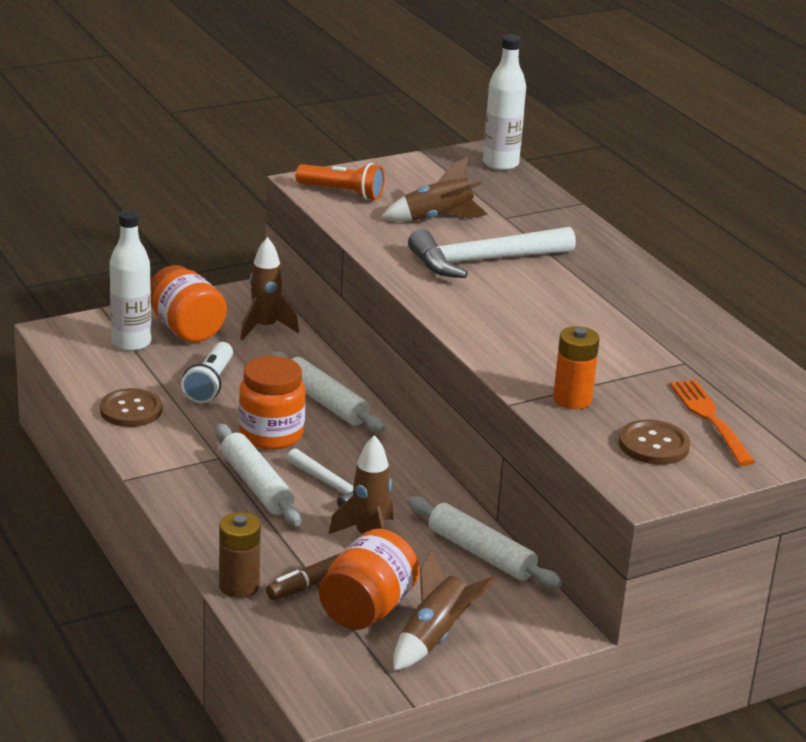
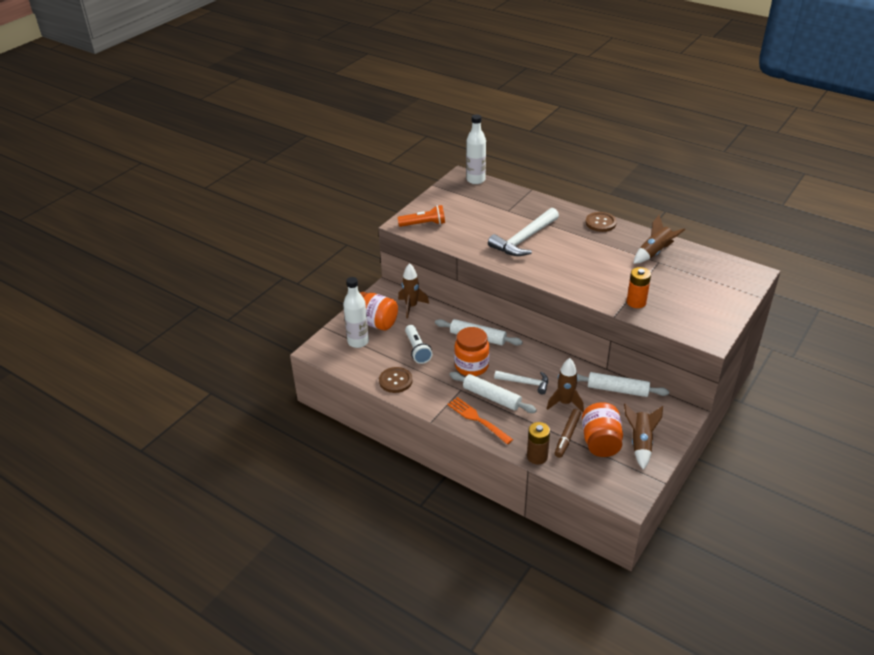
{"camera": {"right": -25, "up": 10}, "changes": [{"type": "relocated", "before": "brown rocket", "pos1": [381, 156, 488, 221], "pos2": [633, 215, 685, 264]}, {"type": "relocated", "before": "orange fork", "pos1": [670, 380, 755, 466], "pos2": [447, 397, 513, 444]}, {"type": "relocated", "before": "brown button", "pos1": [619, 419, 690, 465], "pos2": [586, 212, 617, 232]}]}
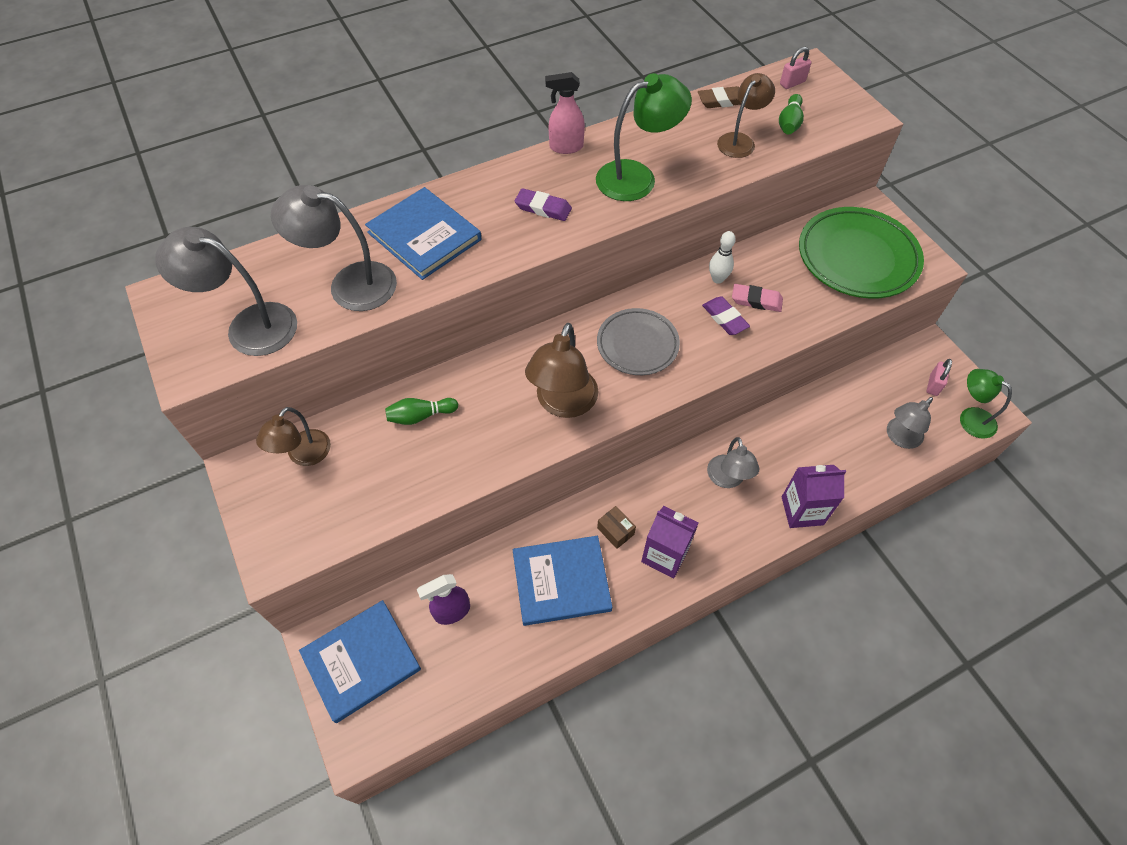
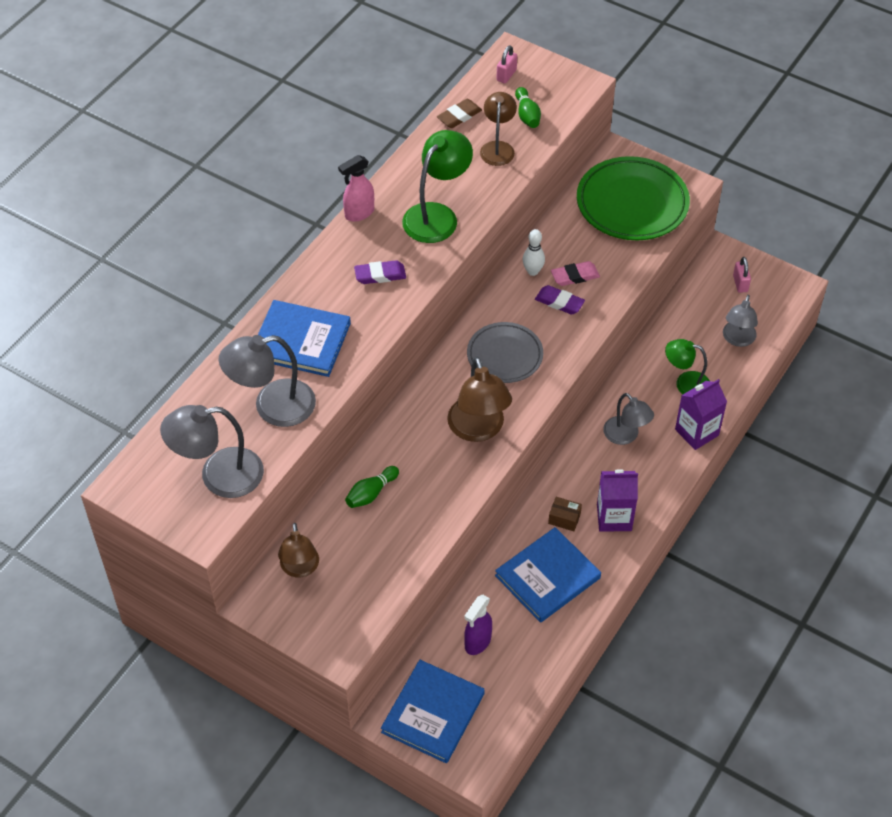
{"camera": {"right": -30, "up": -5}, "changes": [{"type": "relocated", "before": "green lamp", "pos1": [960, 369, 1012, 439], "pos2": [665, 339, 710, 395]}]}
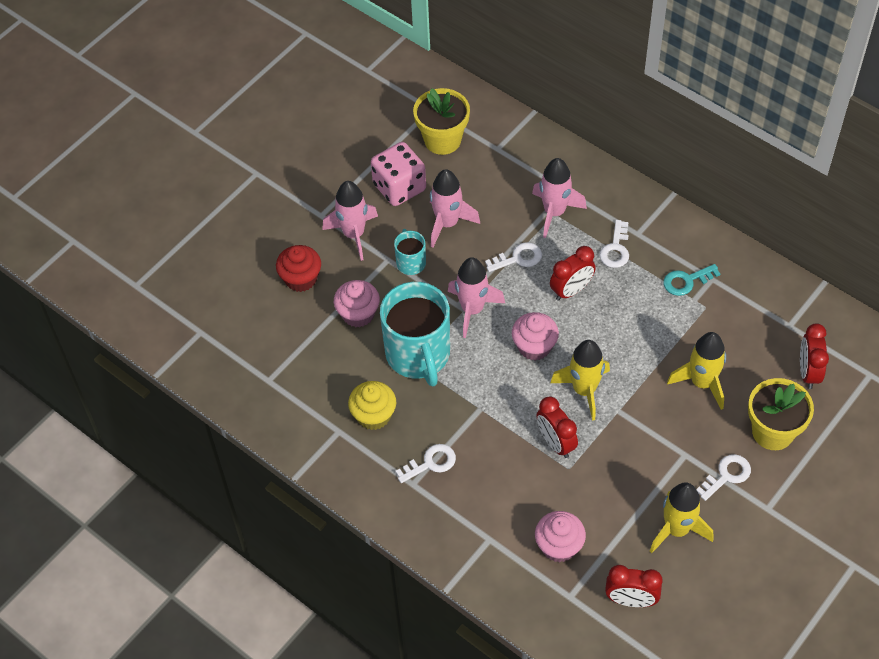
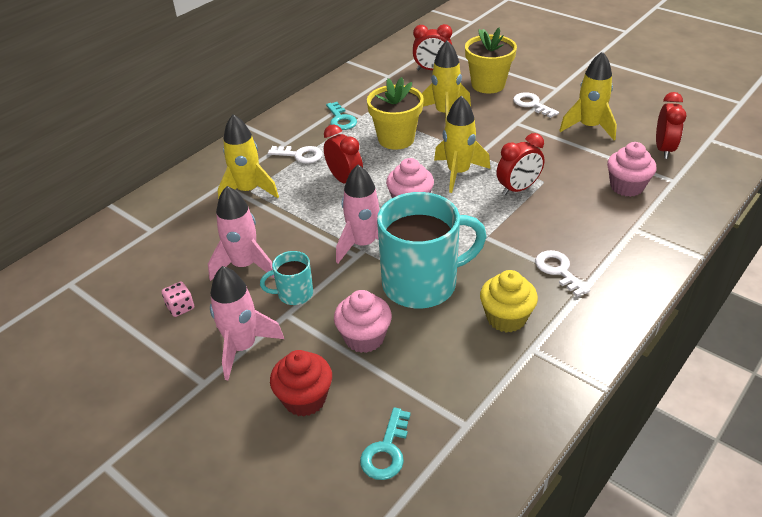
{"camera": {"right": -90, "up": -15}, "changes": [{"type": "relocated", "before": "yellow flower pot", "pos1": [413, 88, 470, 155], "pos2": [367, 77, 424, 150]}, {"type": "size", "before": "pink dice", "pos1": [371, 142, 426, 206], "pos2": [162, 282, 194, 317], "scale": 0.45}, {"type": "colour", "before": "pink rocket", "after": "yellow rocket", "pos1": [532, 158, 587, 238], "pos2": [218, 114, 279, 200]}, {"type": "missing", "before": "white key", "pos1": [485, 242, 542, 272]}, {"type": "appeared", "after": "turquoise key", "pos2": [360, 407, 411, 480]}]}
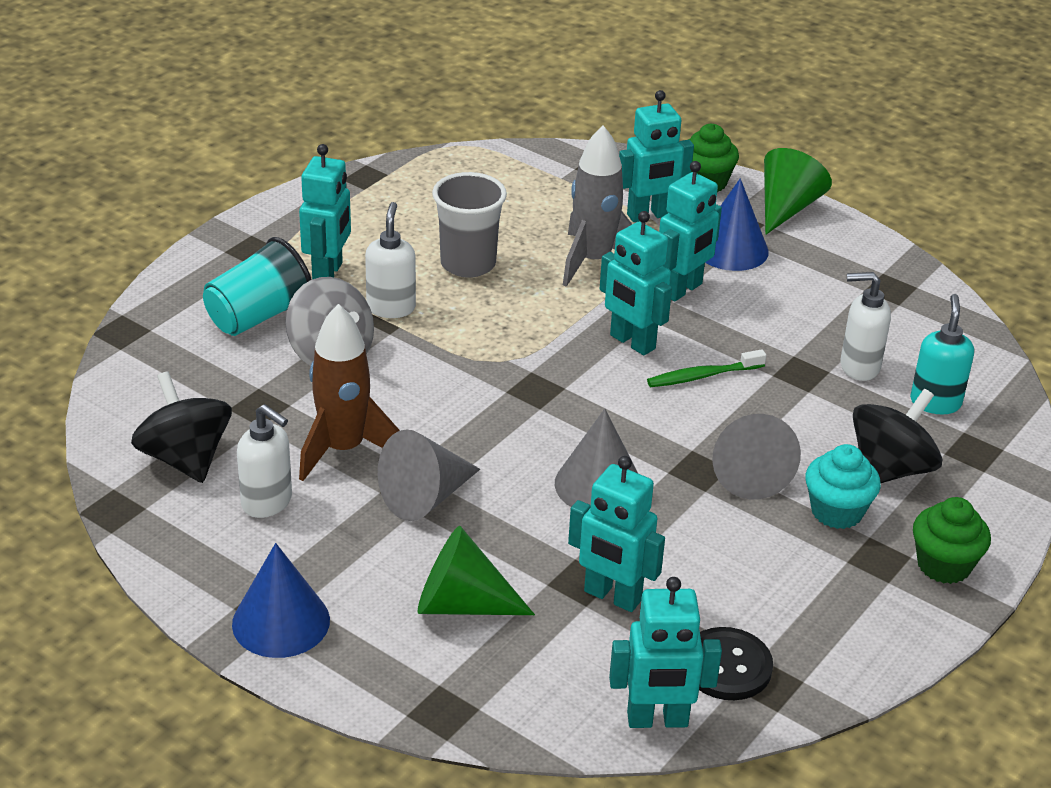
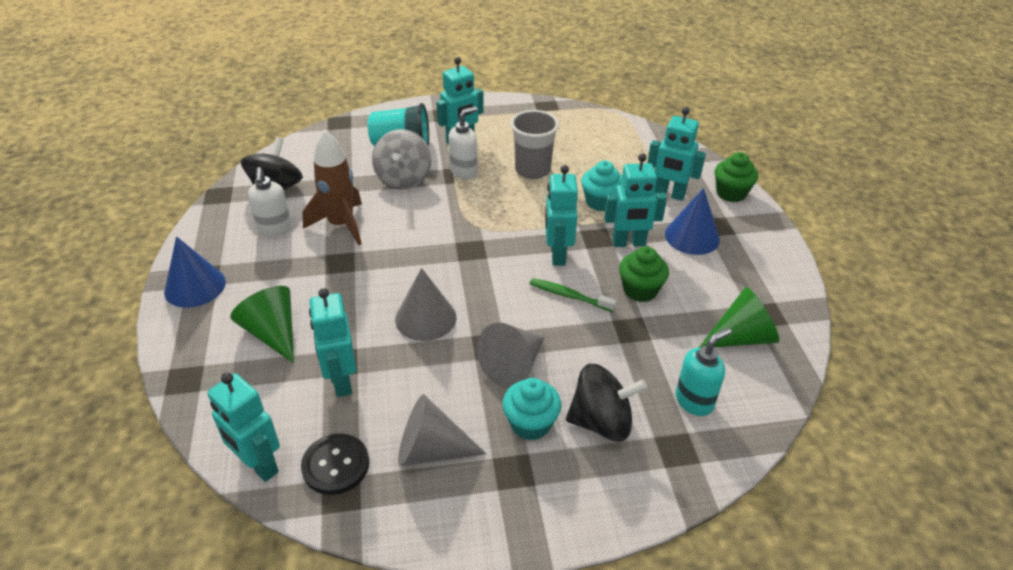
{"camera": {"right": 45, "up": 5}, "changes": [{"type": "exchanged", "before": "grey rocket", "after": "turquoise cupcake", "pos1": [563, 125, 632, 287], "pos2": [581, 161, 622, 211]}, {"type": "relocated", "before": "green cone", "pos1": [764, 148, 832, 235], "pos2": [699, 287, 779, 348]}, {"type": "missing", "before": "white soap dispenser", "pos1": [840, 272, 891, 381]}, {"type": "relocated", "before": "grey cone", "pos1": [378, 430, 480, 521], "pos2": [398, 394, 487, 466]}, {"type": "relocated", "before": "green cupcake", "pos1": [913, 497, 991, 584], "pos2": [619, 246, 669, 302]}]}
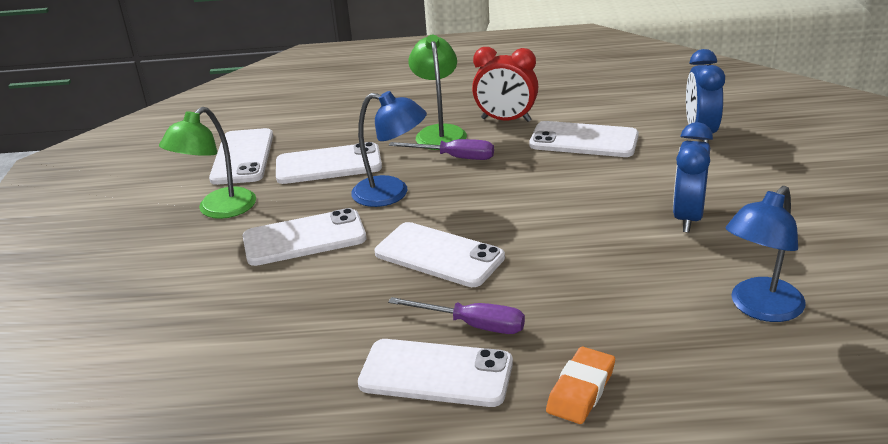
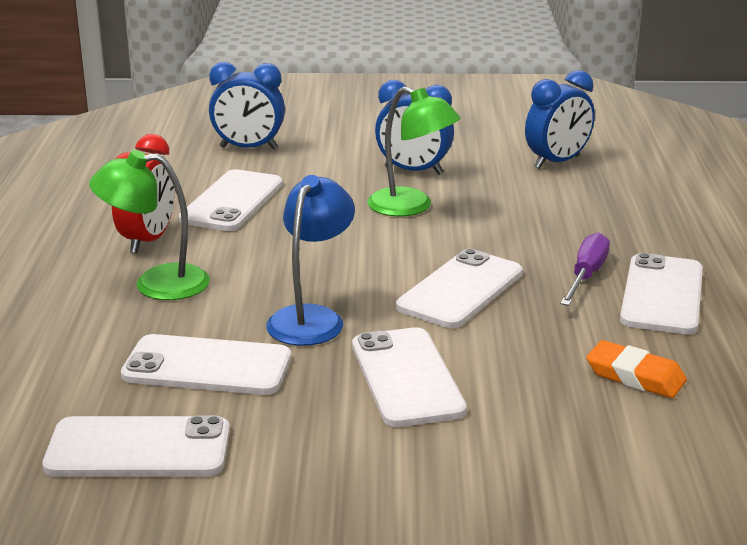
{"camera": {"right": -90, "up": -5}, "changes": [{"type": "relocated", "before": "green lamp", "pos1": [159, 107, 256, 219], "pos2": [367, 87, 460, 216]}, {"type": "missing", "before": "purple screwdriver", "pos1": [389, 139, 494, 160]}, {"type": "spun", "before": "white phone", "pos1": [276, 142, 382, 184], "pos2": [121, 334, 291, 395], "turn": -75}, {"type": "exchanged", "before": "blue lamp", "after": "blue clock", "pos1": [726, 186, 806, 322], "pos2": [525, 70, 595, 169]}, {"type": "relocated", "before": "orange eraser", "pos1": [546, 347, 615, 424], "pos2": [586, 340, 687, 398]}]}
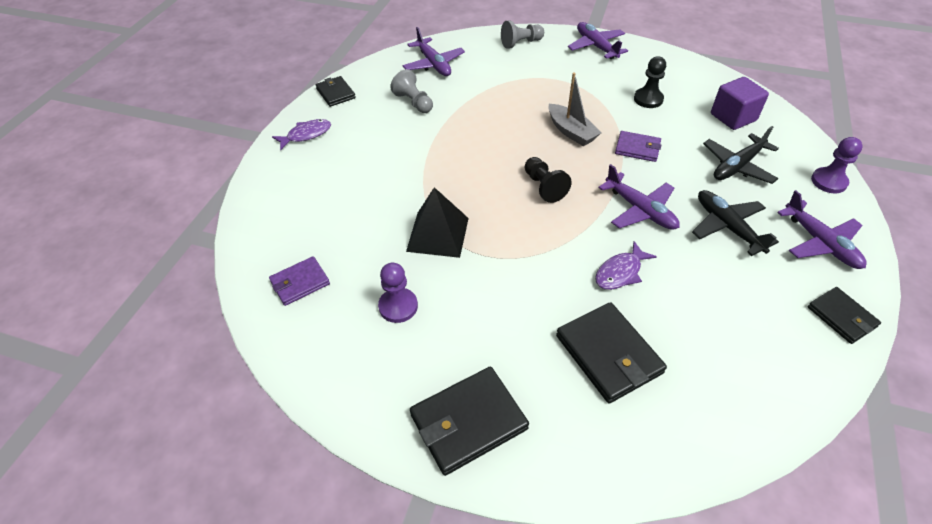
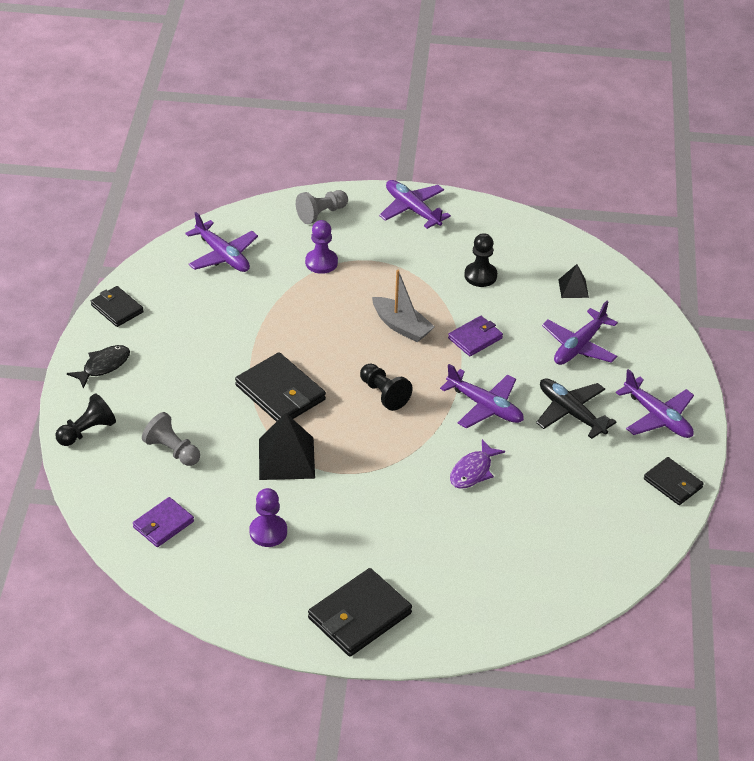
{"camera": {"right": -15, "up": -5}, "changes": [{"type": "relocated", "before": "grey pawn", "pos1": [390, 69, 433, 113], "pos2": [142, 412, 200, 466]}, {"type": "exchanged", "before": "purple cube", "after": "black pyramid", "pos1": [711, 77, 769, 130], "pos2": [558, 264, 589, 298]}, {"type": "colour", "before": "purple fish", "after": "black fish", "pos1": [272, 119, 331, 150], "pos2": [67, 345, 130, 389]}, {"type": "colour", "before": "black plane", "after": "purple plane", "pos1": [703, 126, 779, 184], "pos2": [542, 301, 618, 365]}, {"type": "spun", "before": "purple wallet", "pos1": [615, 131, 661, 162], "pos2": [448, 316, 503, 356], "turn": -45}, {"type": "relocated", "before": "purple pawn", "pos1": [811, 137, 863, 193], "pos2": [305, 220, 338, 274]}, {"type": "relocated", "before": "black wallet", "pos1": [556, 302, 667, 404], "pos2": [235, 352, 326, 422]}, {"type": "appeared", "after": "black pawn", "pos2": [55, 393, 116, 446]}]}
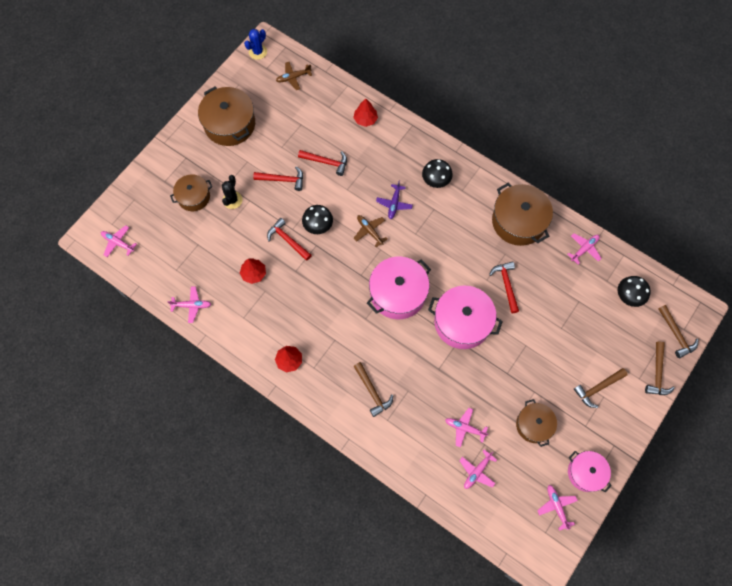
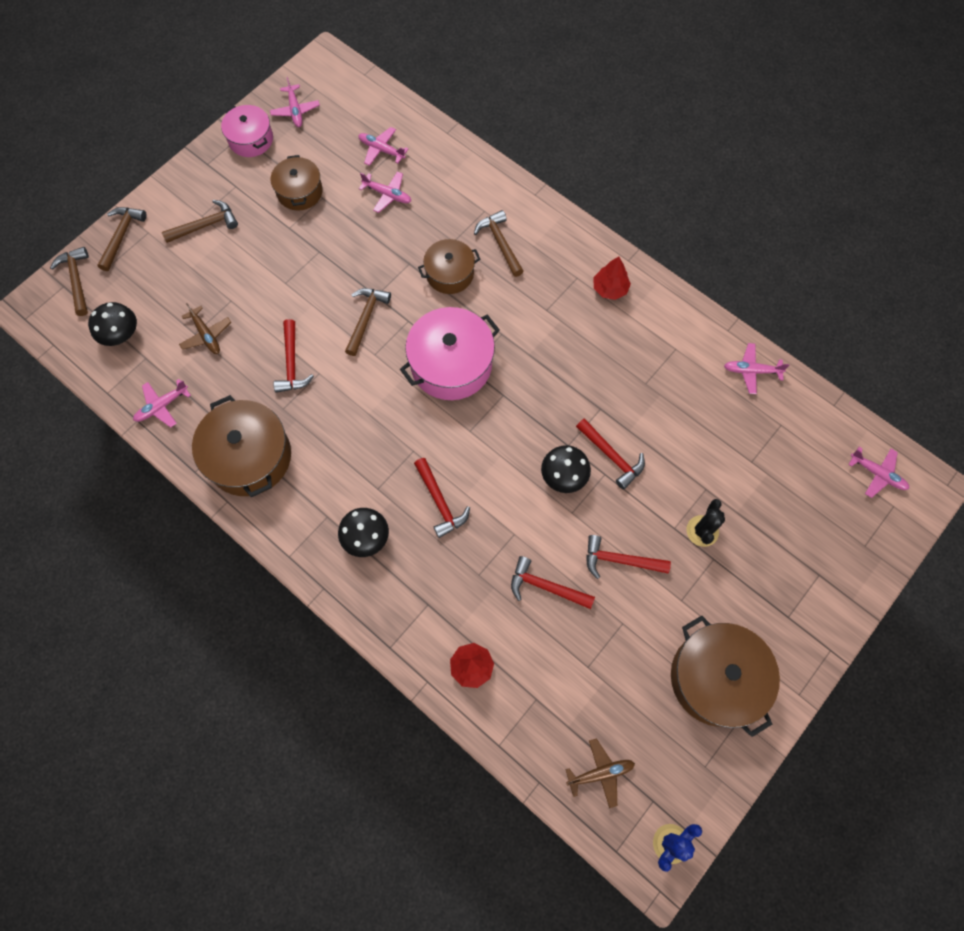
{"camera": {"right": -175, "up": 0}, "changes": [{"type": "relocated", "before": "brown pot", "pos1": [170, 174, 212, 211], "pos2": [418, 239, 480, 294]}, {"type": "exchanged", "before": "purple plane", "after": "red hammer", "pos1": [376, 181, 413, 219], "pos2": [414, 458, 470, 538]}, {"type": "relocated", "before": "brown plane", "pos1": [354, 215, 388, 247], "pos2": [179, 303, 231, 354]}, {"type": "missing", "before": "red tree", "pos1": [240, 258, 266, 284]}, {"type": "exchanged", "before": "pink pot", "after": "brown hammer", "pos1": [428, 286, 503, 349], "pos2": [345, 288, 391, 356]}, {"type": "spun", "before": "pink plane", "pos1": [459, 450, 497, 489], "pos2": [358, 127, 408, 166], "turn": -105}]}
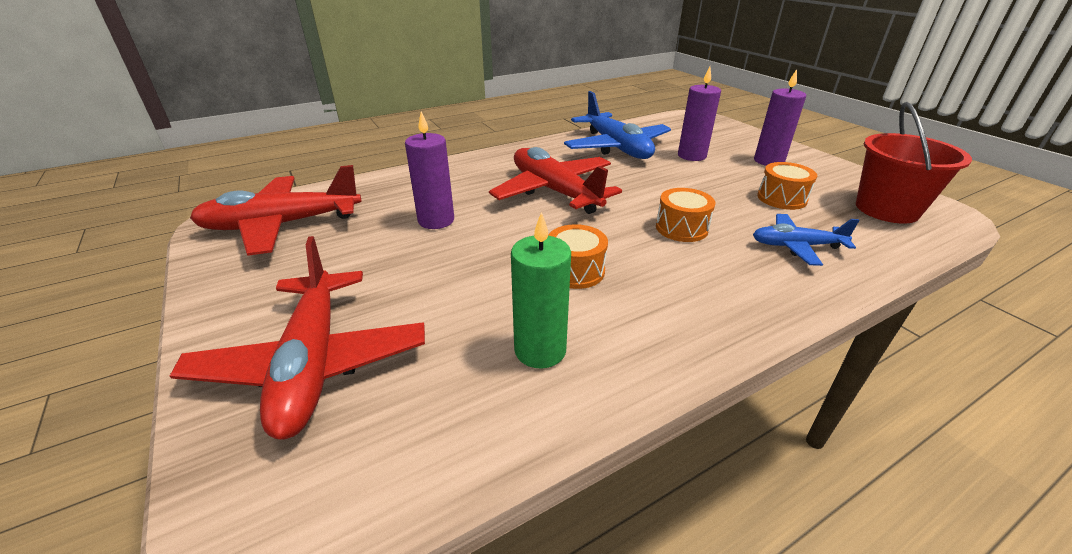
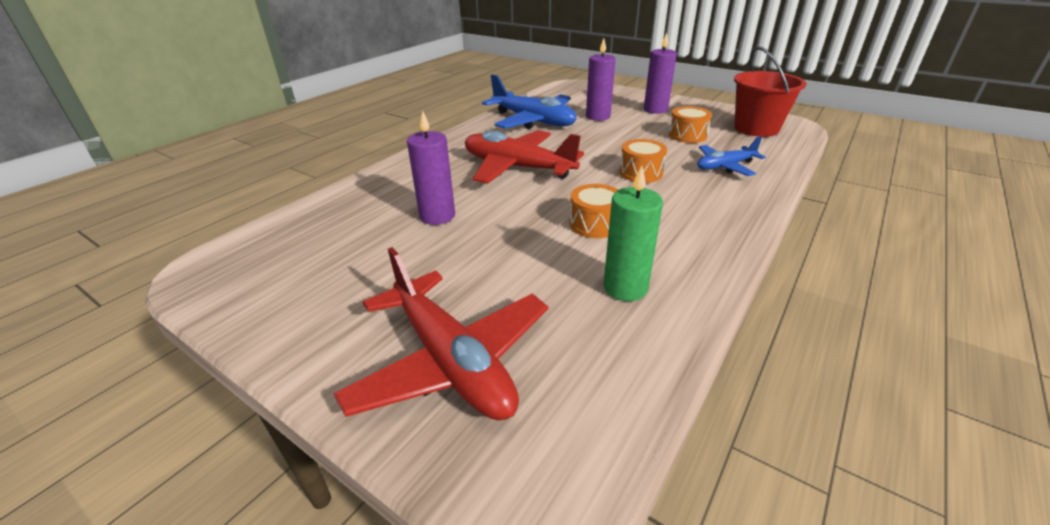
{"camera": {"right": -25, "up": 0}, "changes": [{"type": "missing", "before": "red plane", "pos1": [190, 165, 362, 256]}]}
